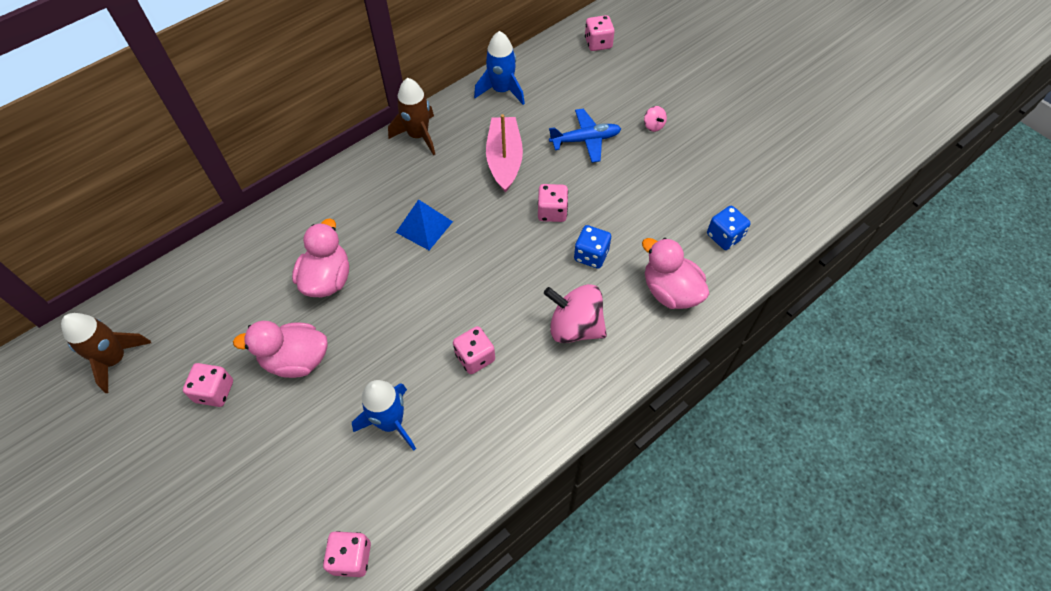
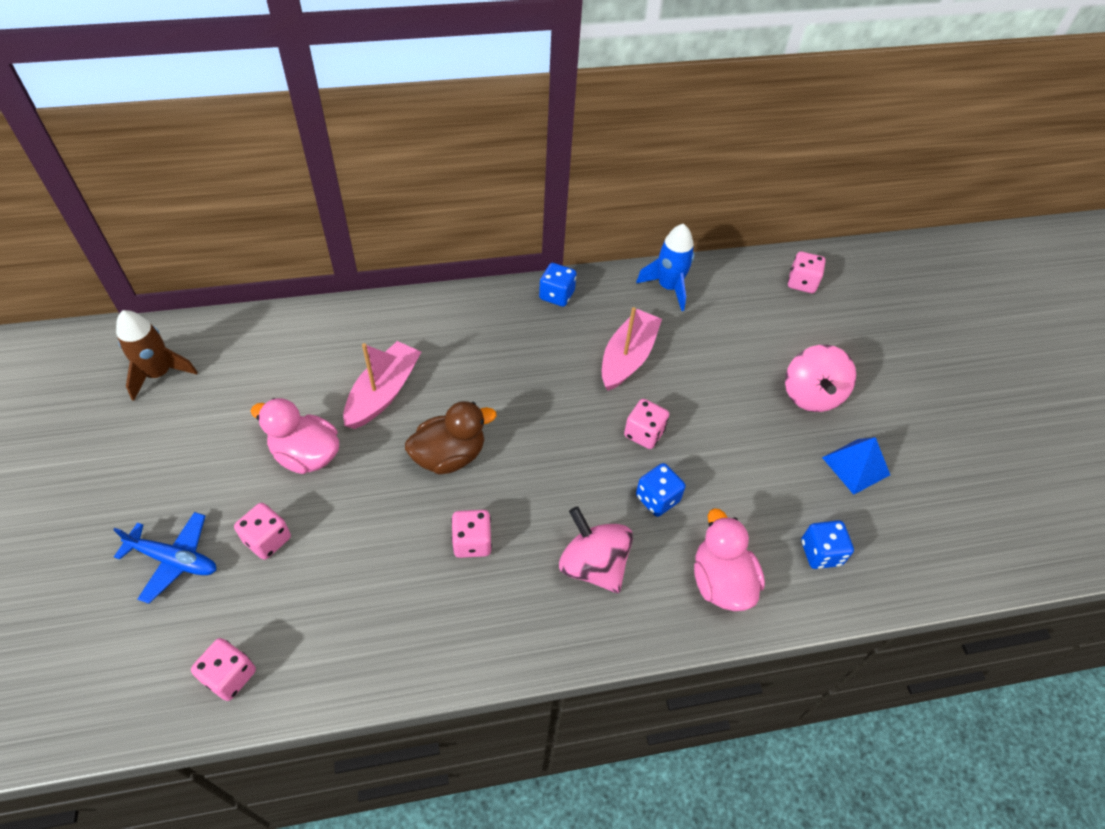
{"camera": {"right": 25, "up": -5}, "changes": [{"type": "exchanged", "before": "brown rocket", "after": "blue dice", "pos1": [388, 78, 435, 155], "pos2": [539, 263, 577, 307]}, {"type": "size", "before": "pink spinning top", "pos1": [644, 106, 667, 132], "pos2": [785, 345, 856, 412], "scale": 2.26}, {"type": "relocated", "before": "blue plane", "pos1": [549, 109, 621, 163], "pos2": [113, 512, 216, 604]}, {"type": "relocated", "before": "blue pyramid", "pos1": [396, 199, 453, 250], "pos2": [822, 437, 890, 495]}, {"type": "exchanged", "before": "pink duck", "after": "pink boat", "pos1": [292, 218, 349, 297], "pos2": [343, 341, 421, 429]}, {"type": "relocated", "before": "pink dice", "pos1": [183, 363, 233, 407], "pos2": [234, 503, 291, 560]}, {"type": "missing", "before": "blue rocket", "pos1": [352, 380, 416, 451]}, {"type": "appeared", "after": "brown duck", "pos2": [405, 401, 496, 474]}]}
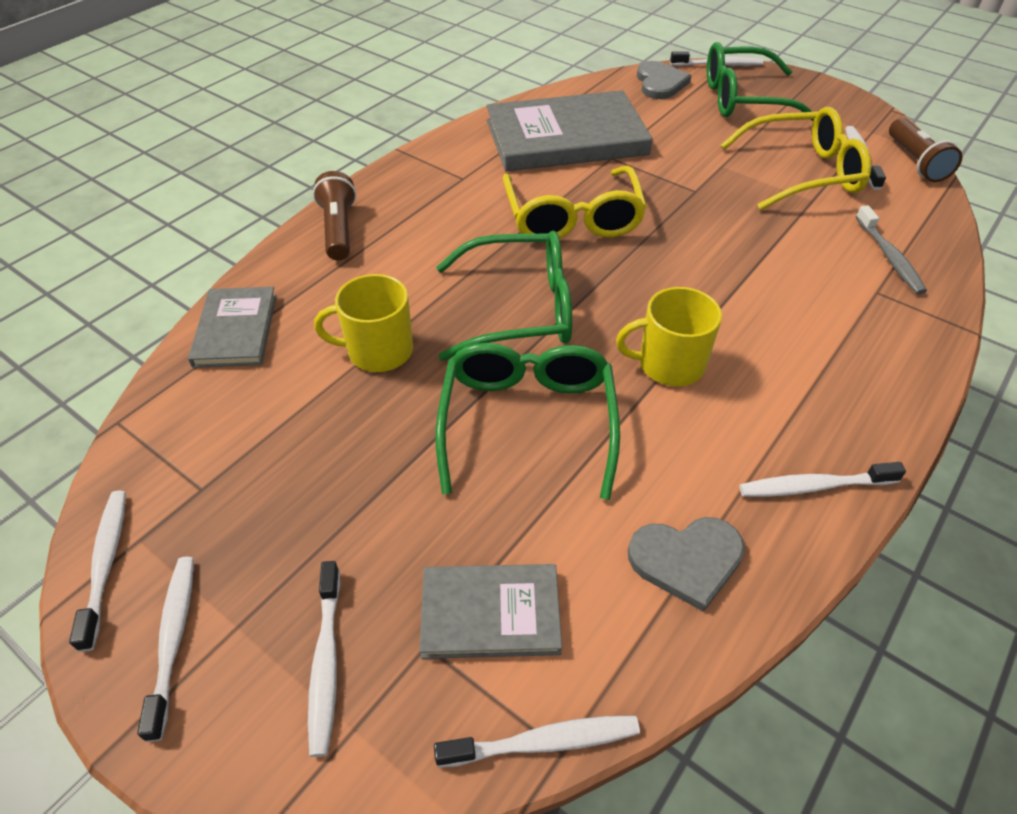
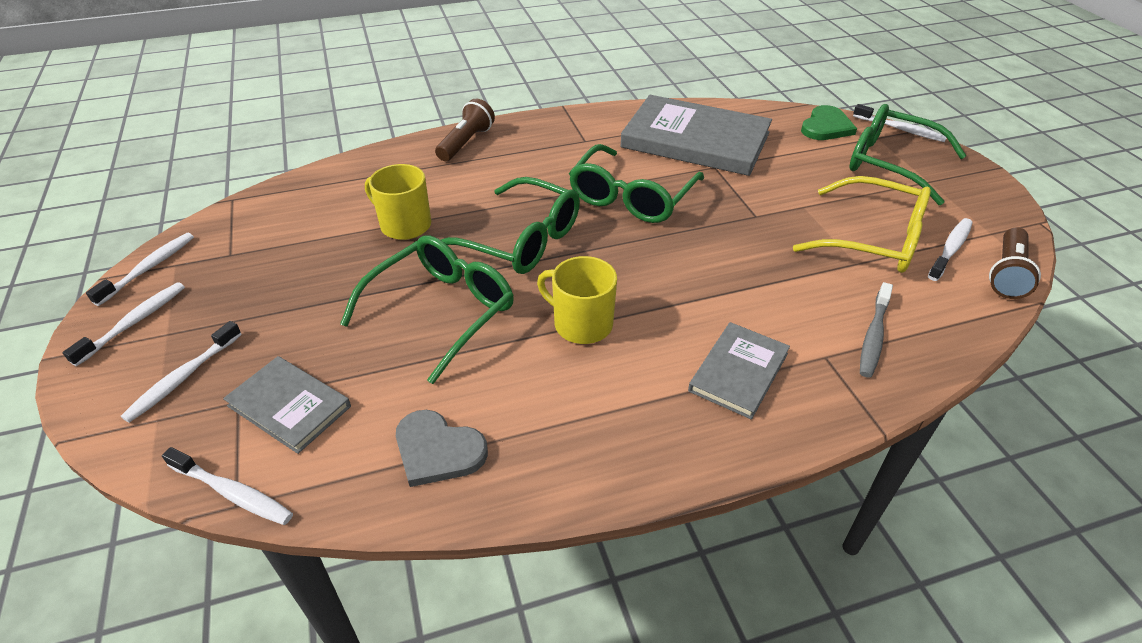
{"camera": {"right": 35, "up": -5}, "changes": [{"type": "colour", "before": "grey heart", "after": "green heart", "pos1": [637, 61, 691, 99], "pos2": [801, 105, 857, 140]}, {"type": "colour", "before": "yellow glasses", "after": "green glasses", "pos1": [503, 166, 647, 239], "pos2": [569, 144, 704, 223]}, {"type": "relocated", "before": "grey book", "pos1": [188, 287, 277, 368], "pos2": [688, 322, 790, 419]}, {"type": "missing", "before": "white toothbrush", "pos1": [739, 462, 906, 497]}]}
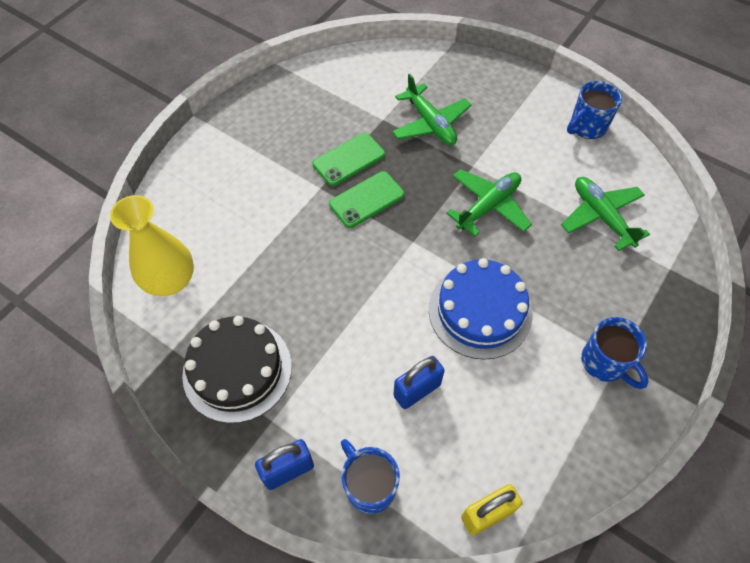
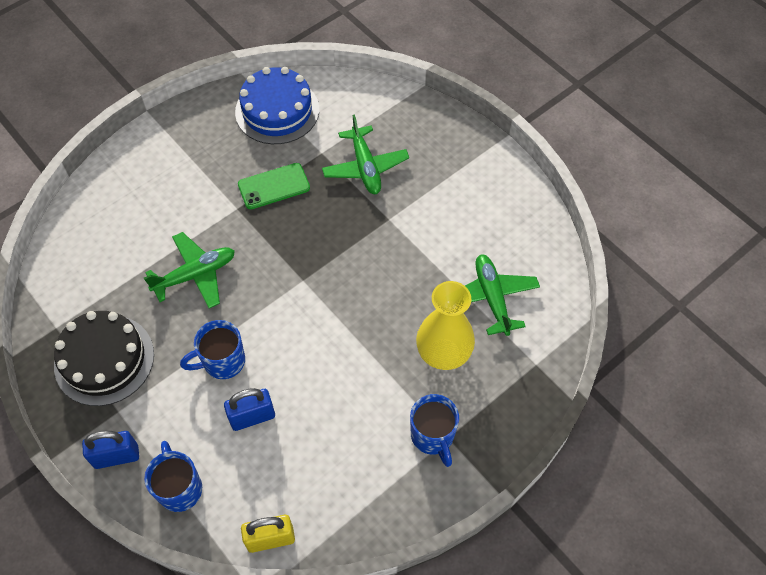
{"camera": {"right": 15, "up": 0}, "changes": [{"type": "relocated", "before": "blue mug", "pos1": [567, 81, 622, 139], "pos2": [180, 320, 245, 379]}, {"type": "relocated", "before": "green plane", "pos1": [446, 169, 532, 237], "pos2": [144, 232, 235, 308]}, {"type": "missing", "before": "green phone", "pos1": [329, 171, 405, 228]}, {"type": "relocated", "before": "yellow vase", "pos1": [110, 195, 194, 296], "pos2": [416, 281, 475, 370]}, {"type": "relocated", "before": "blue cake", "pos1": [429, 258, 532, 360], "pos2": [235, 67, 319, 144]}]}
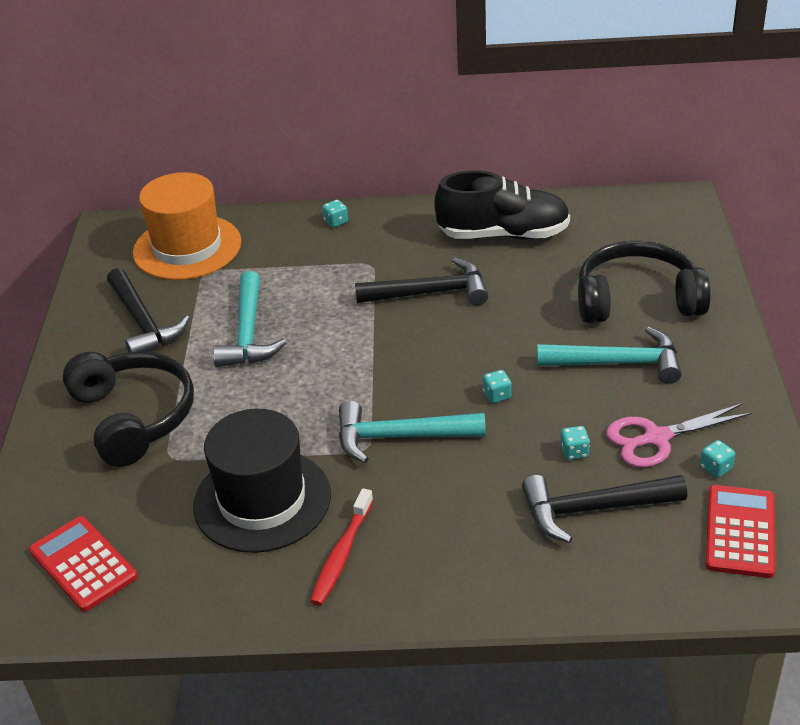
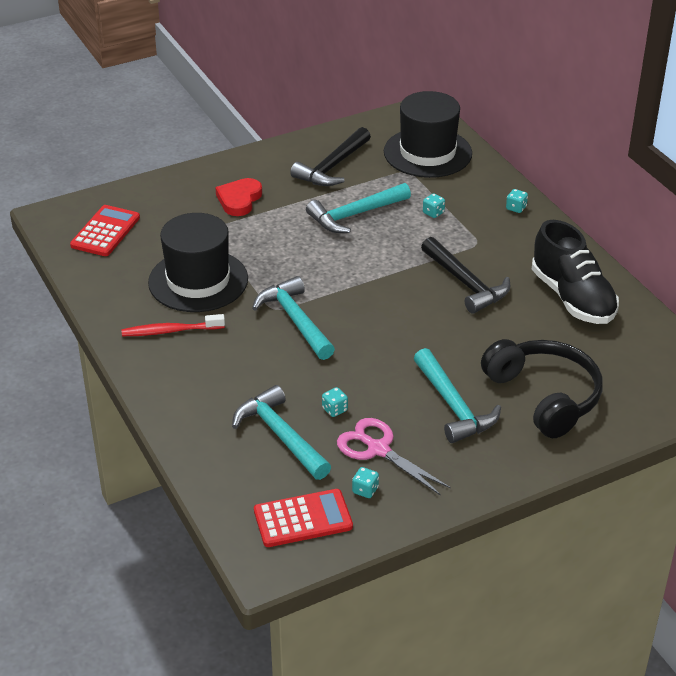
{"camera": {"right": 60, "up": 0}, "changes": [{"type": "colour", "before": "orange hat", "after": "black hat", "pos1": [133, 172, 242, 280], "pos2": [384, 91, 472, 178]}, {"type": "exchanged", "before": "black headphones", "after": "red heart", "pos1": [62, 351, 194, 467], "pos2": [215, 178, 262, 216]}, {"type": "relocated", "before": "turquoise dice", "pos1": [483, 370, 512, 403], "pos2": [423, 193, 445, 218]}, {"type": "colour", "before": "black hammer", "after": "turquoise hammer", "pos1": [522, 475, 687, 543], "pos2": [232, 385, 331, 480]}]}
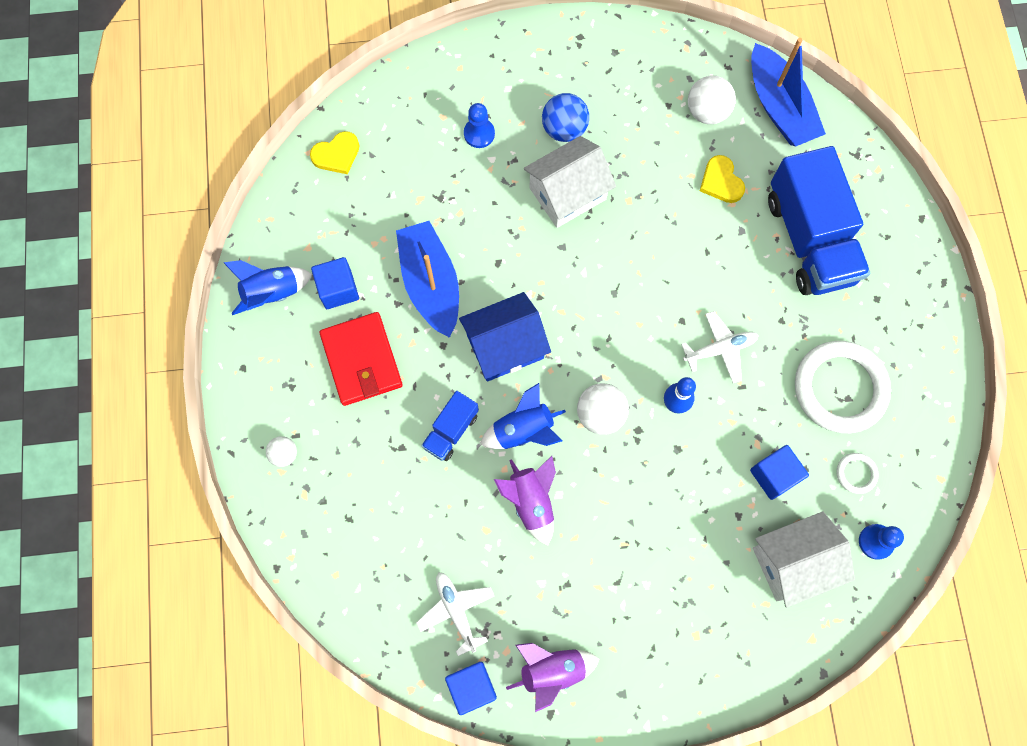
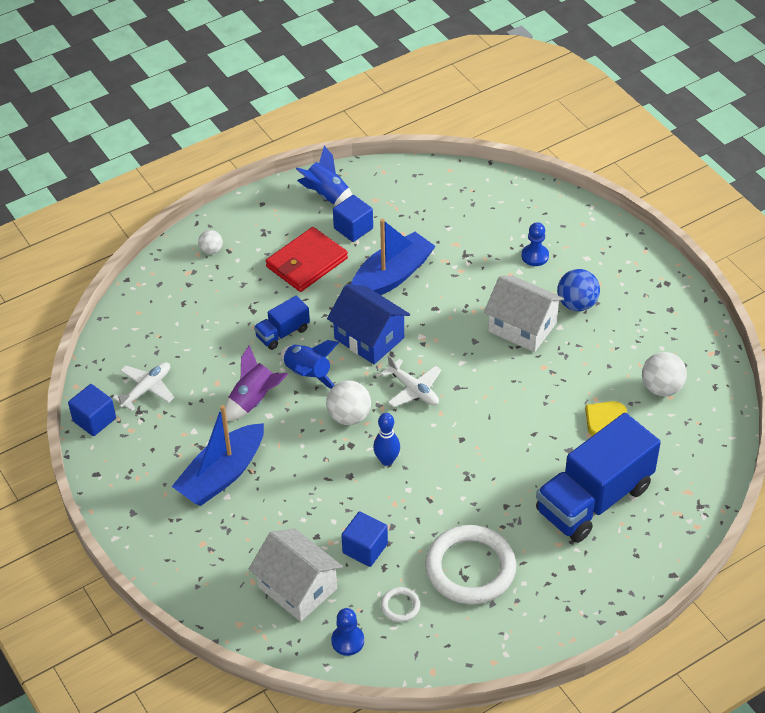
{"camera": {"right": 65, "up": -25}, "changes": [{"type": "relocated", "before": "blue boat", "pos1": [751, 38, 826, 146], "pos2": [171, 405, 264, 506]}, {"type": "missing", "before": "yellow heart", "pos1": [310, 131, 359, 174]}, {"type": "relocated", "before": "white plane", "pos1": [681, 311, 759, 383], "pos2": [381, 355, 441, 407]}, {"type": "spun", "before": "blue truck", "pos1": [421, 391, 479, 461], "pos2": [254, 296, 310, 350], "turn": -45}, {"type": "missing", "before": "purple rocket", "pos1": [506, 643, 600, 712]}]}
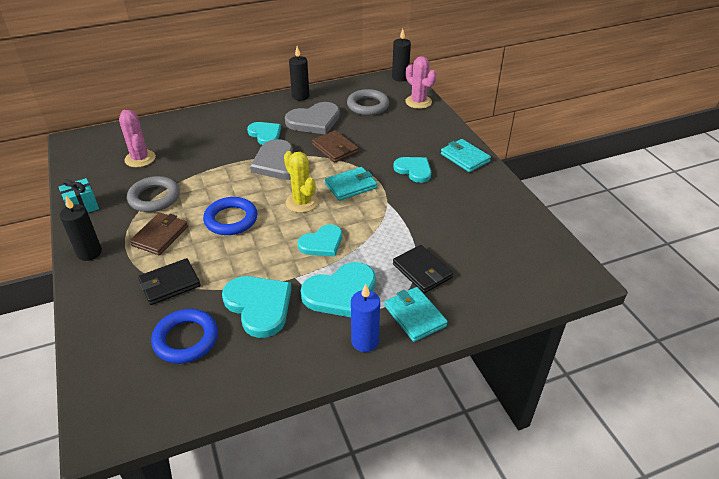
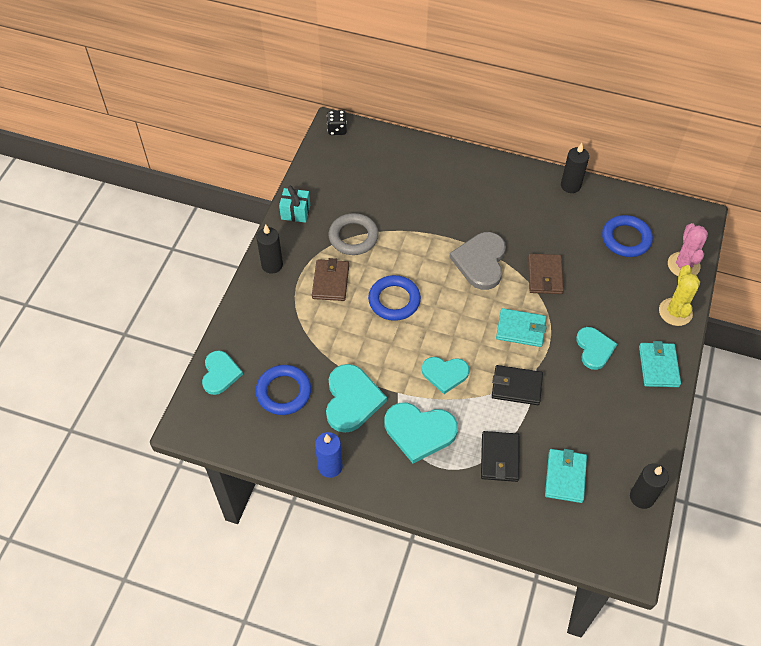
{"camera": {"right": 40, "up": 15}, "changes": [{"type": "relocated", "before": "black candle", "pos1": [392, 29, 411, 81], "pos2": [630, 464, 669, 509]}, {"type": "colour", "before": "grey ring", "after": "blue ring", "pos1": [347, 89, 389, 115], "pos2": [602, 215, 653, 257]}, {"type": "missing", "before": "grey heart", "pos1": [285, 102, 340, 134]}, {"type": "missing", "before": "pink cactus", "pos1": [119, 110, 156, 167]}, {"type": "relocated", "before": "turquoise heart", "pos1": [247, 122, 281, 145], "pos2": [202, 351, 243, 395]}, {"type": "relocated", "before": "yellow cactus", "pos1": [284, 151, 318, 213], "pos2": [659, 265, 700, 326]}, {"type": "spun", "before": "brown wallet", "pos1": [130, 213, 188, 255], "pos2": [312, 258, 349, 301], "turn": -60}, {"type": "relocated", "before": "black wallet", "pos1": [138, 258, 201, 305], "pos2": [492, 365, 543, 405]}, {"type": "relocated", "before": "blue candle", "pos1": [351, 284, 380, 352], "pos2": [315, 432, 343, 478]}, {"type": "relocated", "before": "turquoise wallet", "pos1": [385, 287, 448, 342], "pos2": [545, 449, 587, 503]}, {"type": "appeared", "after": "black dice", "pos2": [327, 110, 347, 135]}]}
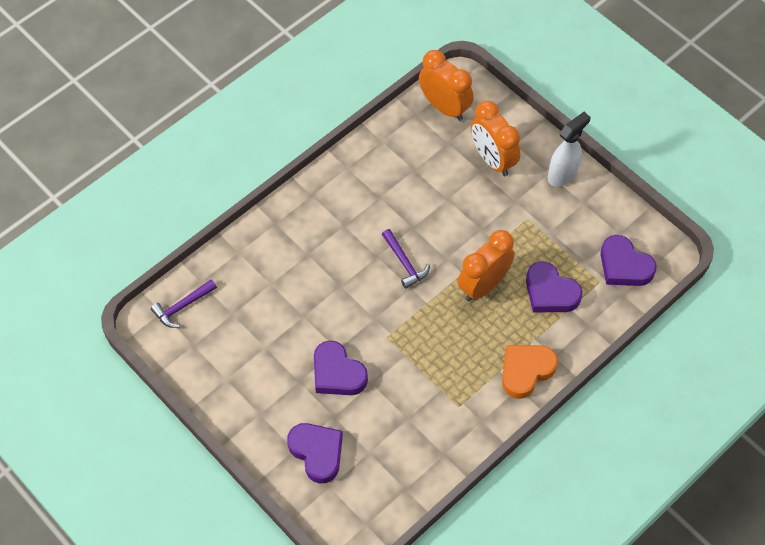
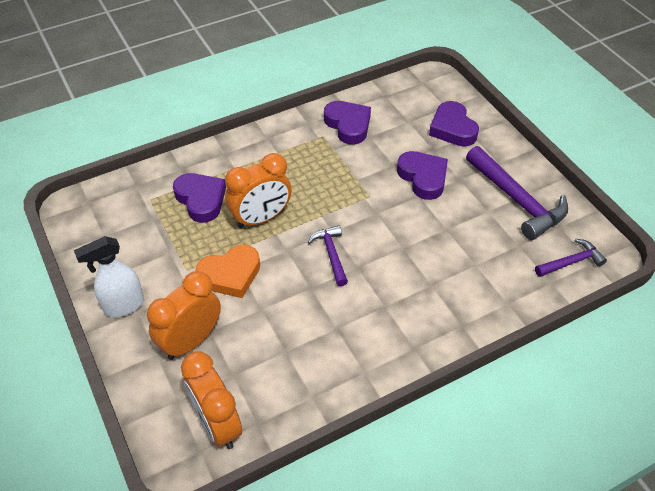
{"camera": {"right": -165, "up": -10}, "changes": [{"type": "spun", "before": "orange clock", "pos1": [471, 101, 520, 176], "pos2": [147, 271, 221, 360], "turn": -120}, {"type": "relocated", "before": "purple heart", "pos1": [601, 235, 657, 286], "pos2": [324, 101, 371, 145]}, {"type": "relocated", "before": "orange heart", "pos1": [502, 345, 558, 399], "pos2": [195, 245, 260, 298]}, {"type": "appeared", "after": "purple hammer", "pos2": [466, 146, 568, 240]}]}
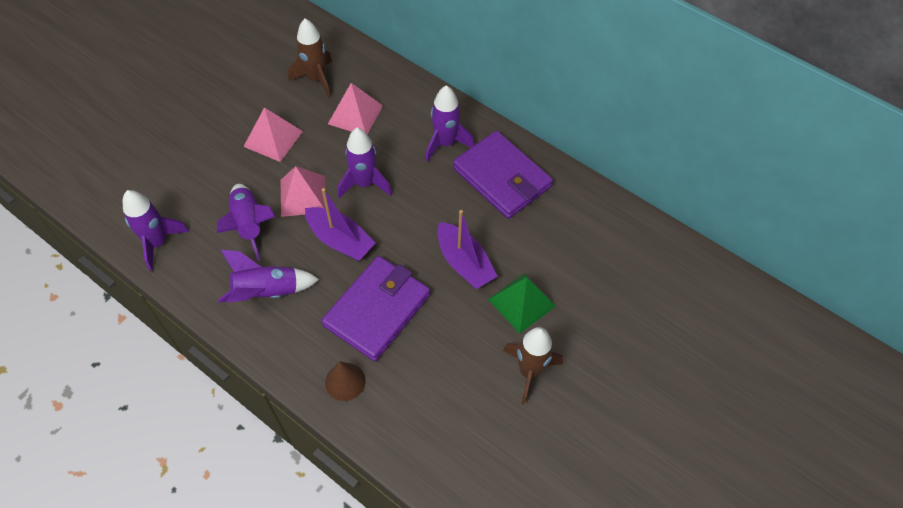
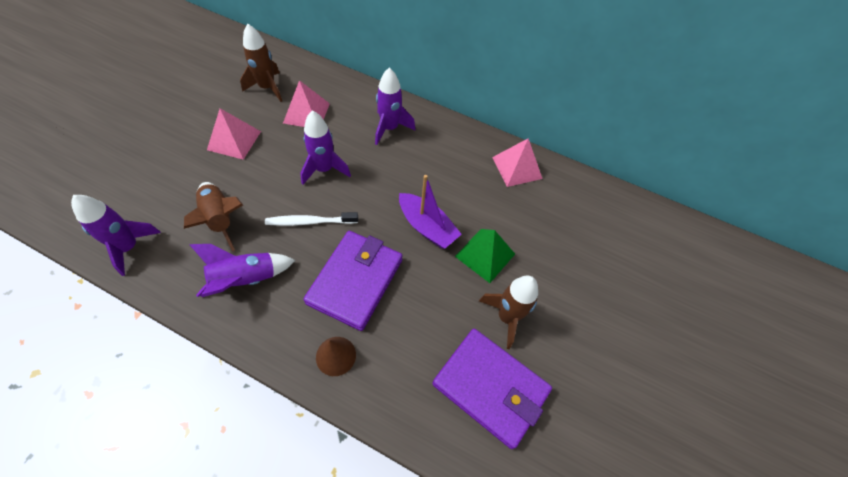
{"camera": {"right": -15, "up": 0}, "changes": [{"type": "relocated", "before": "purple wallet", "pos1": [453, 131, 553, 219], "pos2": [432, 329, 552, 449]}, {"type": "relocated", "before": "pink pyramid", "pos1": [280, 166, 326, 217], "pos2": [492, 138, 543, 187]}, {"type": "colour", "before": "purple rocket", "after": "brown rocket", "pos1": [217, 184, 275, 261], "pos2": [184, 182, 243, 252]}, {"type": "exchanged", "before": "purple boat", "after": "white toothbrush", "pos1": [305, 188, 376, 261], "pos2": [265, 212, 358, 226]}]}
